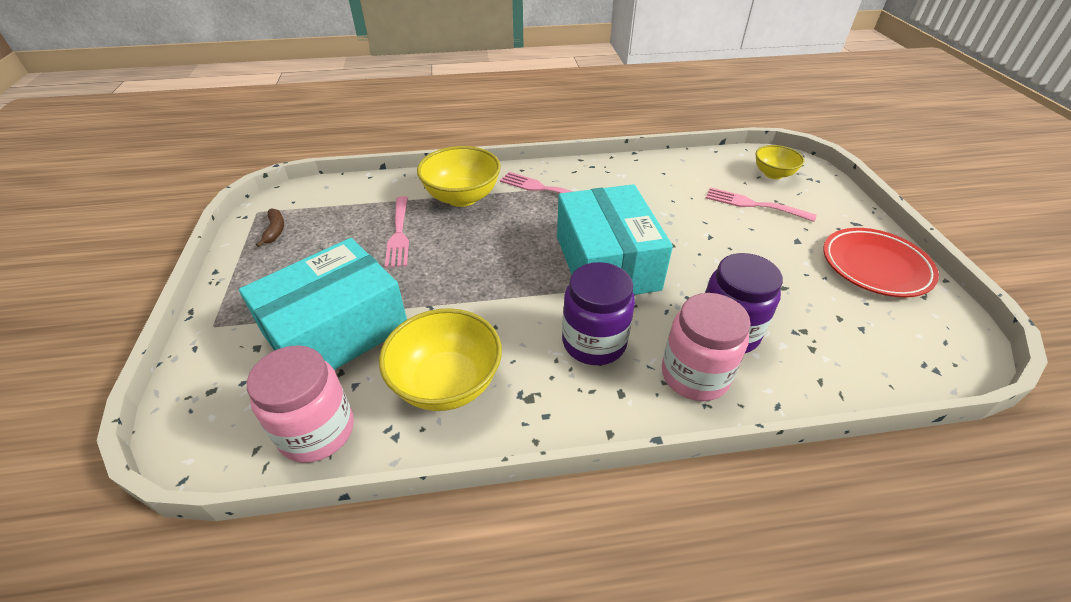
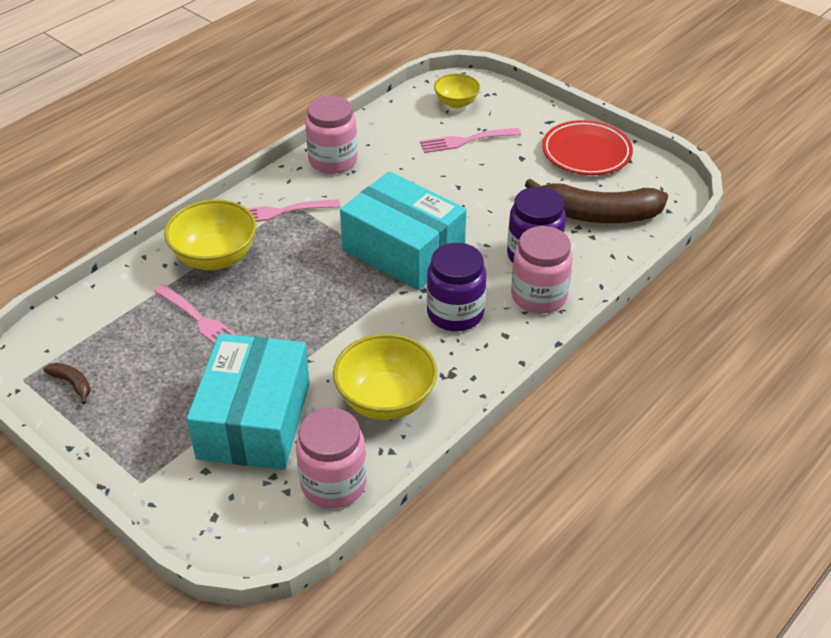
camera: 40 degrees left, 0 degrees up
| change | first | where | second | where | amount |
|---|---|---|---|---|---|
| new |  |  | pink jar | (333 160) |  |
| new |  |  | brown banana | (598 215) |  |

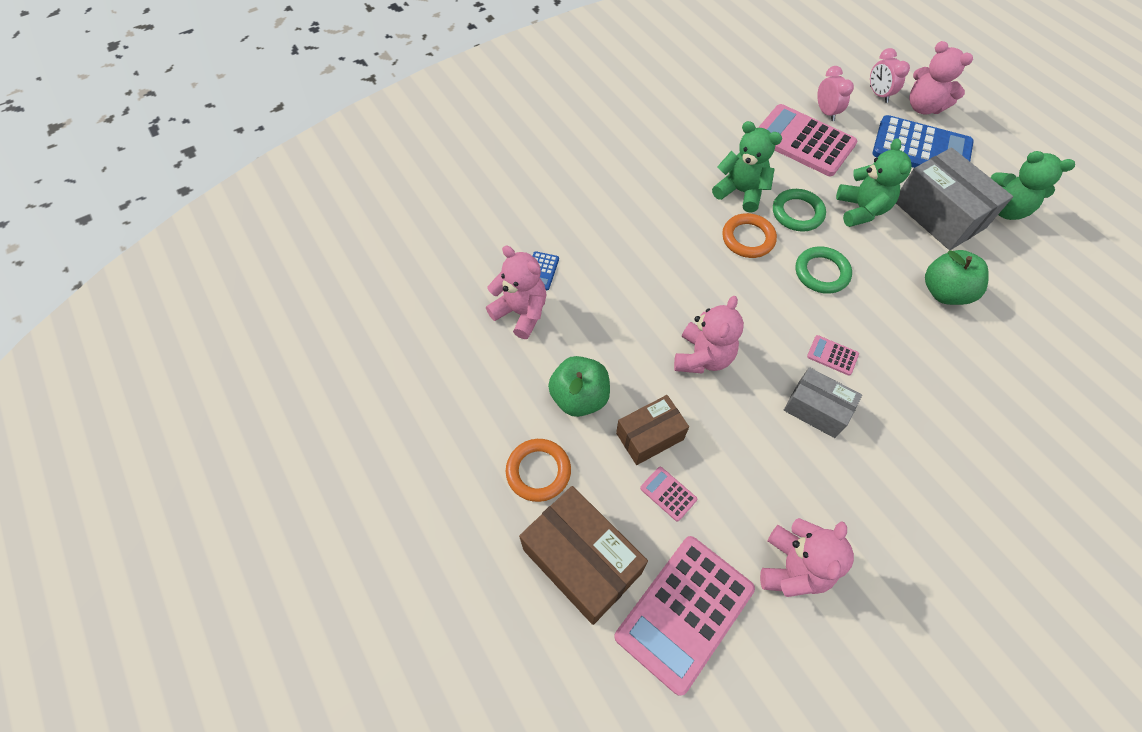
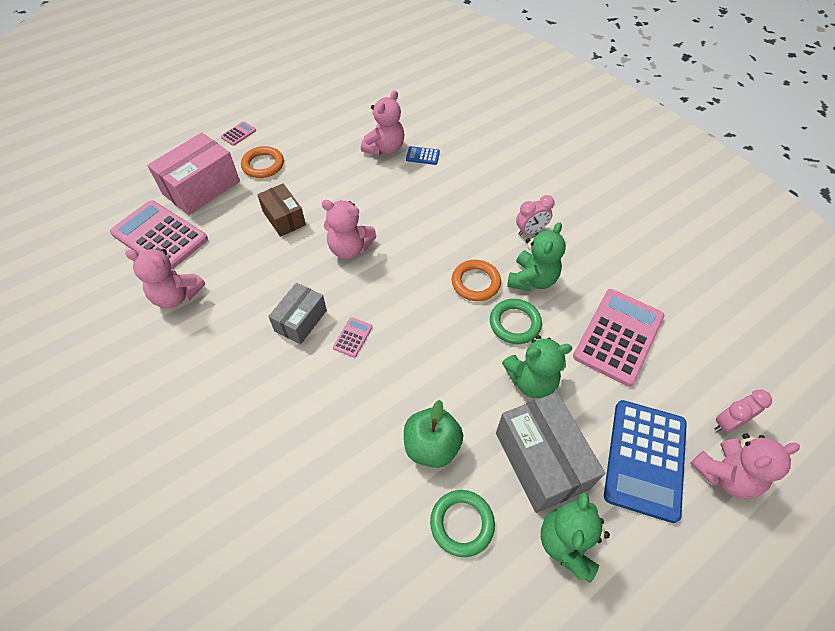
camera: 85 degrees right, 5 degrees down
| change | first | where | second | where | amount |
|---|---|---|---|---|---|
| repainted | brown box | (582 561) | pink box | (201 188) |  |
| shifted | pink calculator | (668 494) |  | (238 134) |  |
| shifted | green ring | (821 272) |  | (462 523) |  |
| rotated | grey box | (938 214) |  | (541 460) | 75 degrees counterclockwise |
| shifted | pink clock | (826 112) |  | (530 231) |  |
| rotated | pink teddy bear | (923 107) |  | (725 474) | 150 degrees counterclockwise |
| gone | green apple | (579 397) |  |  |  |

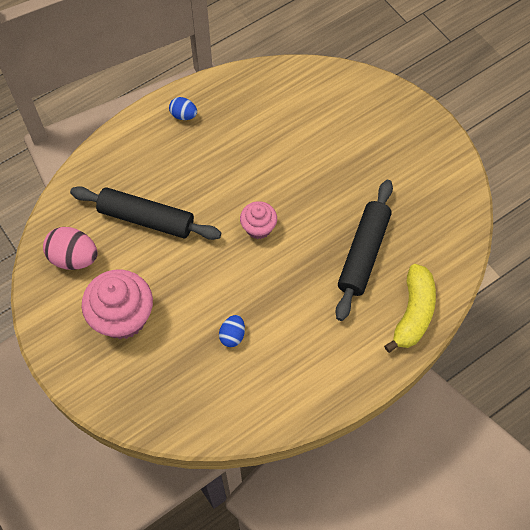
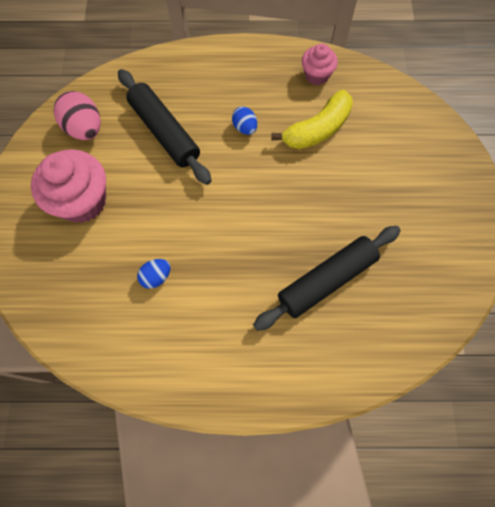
camera: 35 degrees right, 5 degrees up
| change | first | where | second | where | amount |
|---|---|---|---|---|---|
| shifted | blue egg | (183 115) |  | (245 127) |  |
| shifted | yellow banana | (413 313) |  | (317 129) |  |
| shifted | pink cupcake | (258 228) |  | (316 75) |  |

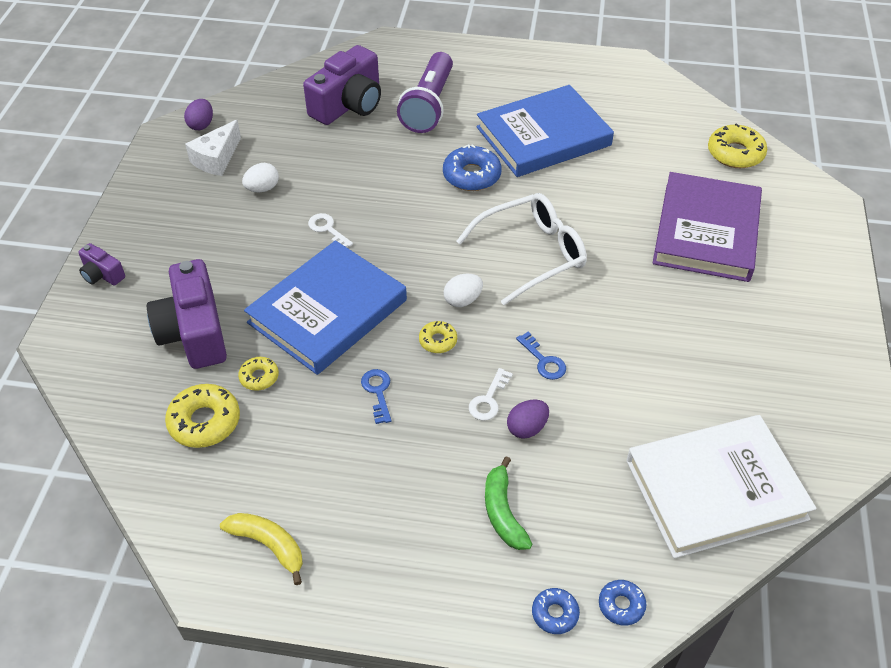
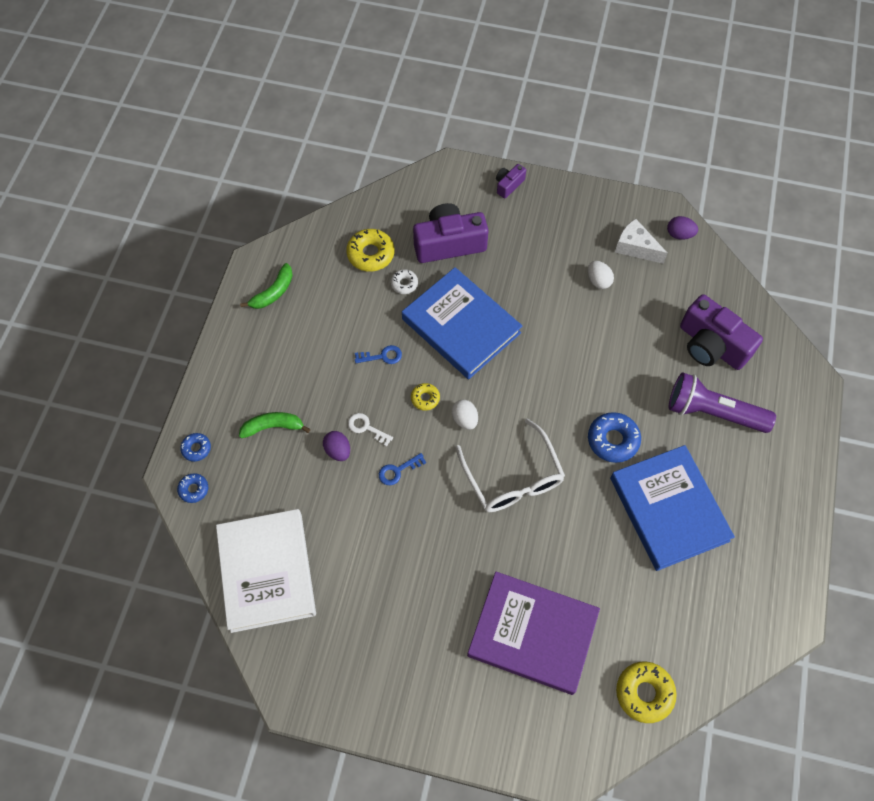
camera: 95 degrees right, 15 degrees up
| change | first | where | second | where | amount |
|---|---|---|---|---|---|
| repainted | yellow banana | (269 545) | green banana | (273 292) |  |
| repainted | yellow donut | (259 377) | white donut | (404 284) |  |
| gone | white key | (327 229) |  |  |  |

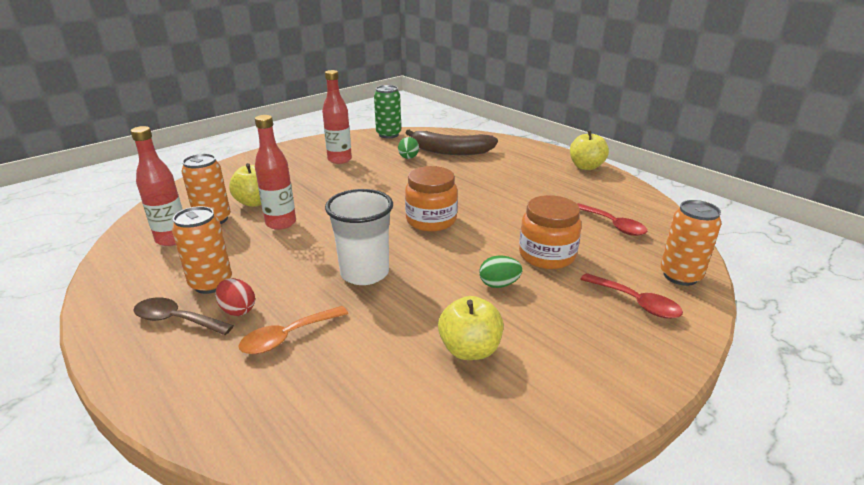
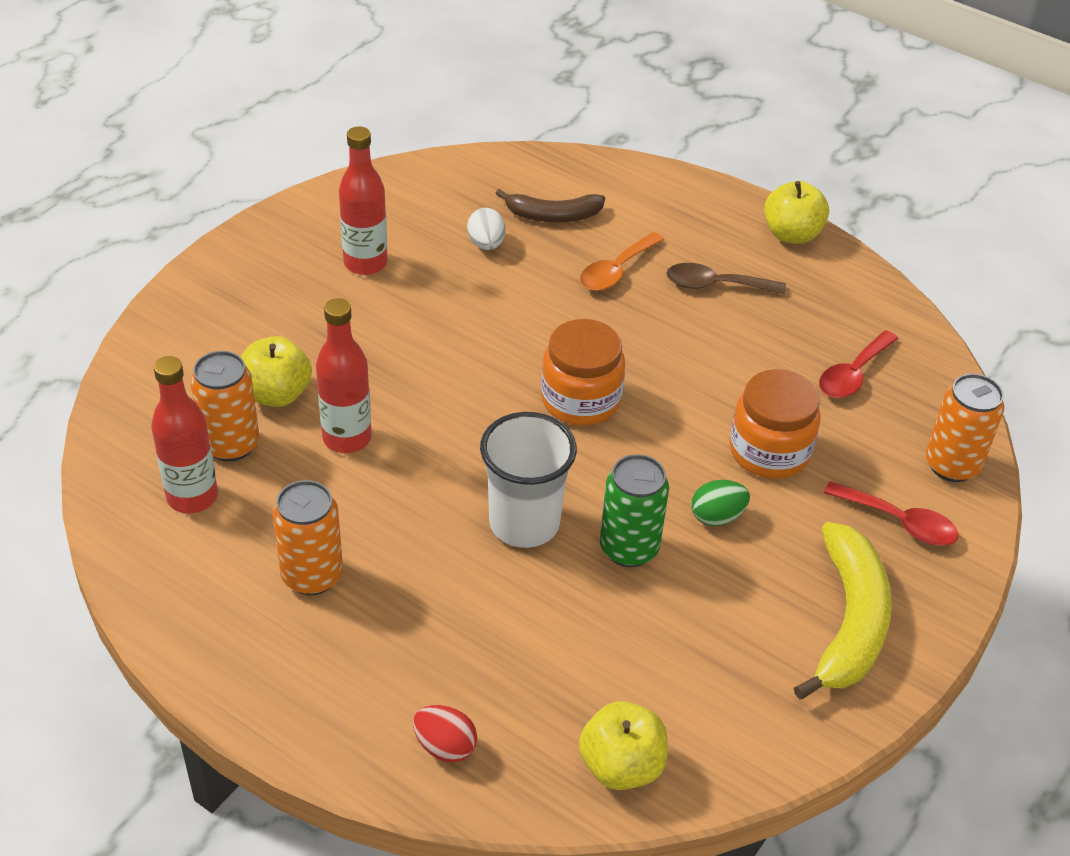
camera: 15 degrees left, 15 degrees up
| change | first | where | second | where | amount |
|---|---|---|---|---|---|
| shifted | red egg | (238 310) |  | (445 746) |  |
| repainted | green egg | (408 158) | white egg | (486 244) |  |
| scaled | brown banana | (450 151) |  | (553 215) | x0.63 |
| shifted | yellow apple | (469 349) |  | (621 766) |  |
| shifted | orange spoon | (287 337) |  | (616 271) |  |
| shifted | green can | (388 134) |  | (629 548) |  |
| shifted | brown spoon | (176 320) |  | (715 285) |  |
| new |  |  | yellow banana | (849 622) |  |
| rotated | red spoon | (613 225) |  | (853 374) | 90 degrees clockwise |

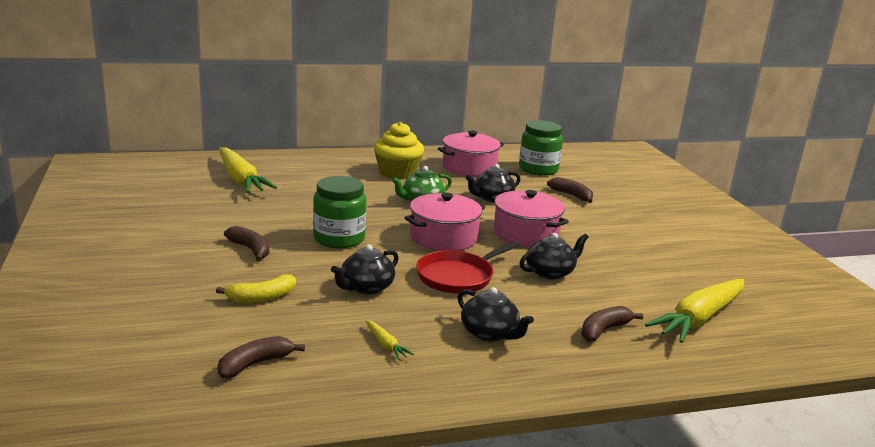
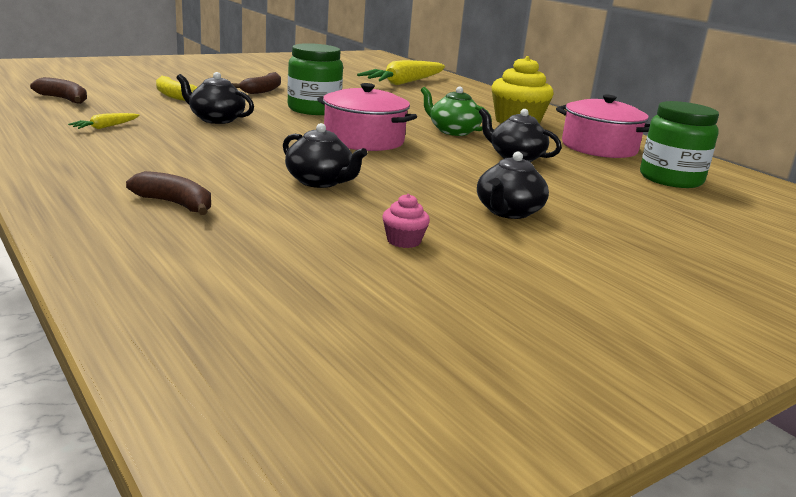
camera: 70 degrees right, 0 degrees up
| change | first | where | second | where | amount |
|---|---|---|---|---|---|
| new |  |  | pink cupcake | (403 241) |  |
| shifted | black teapot | (490 333) |  | (508 212) |  |
| gone | red pan | (458 276) |  |  |  |
| gone | pink pot | (526 233) |  |  |  |
| gone | brown banana | (571 195) |  |  |  |
| gone | yellow carrot | (699 319) |  |  |  |

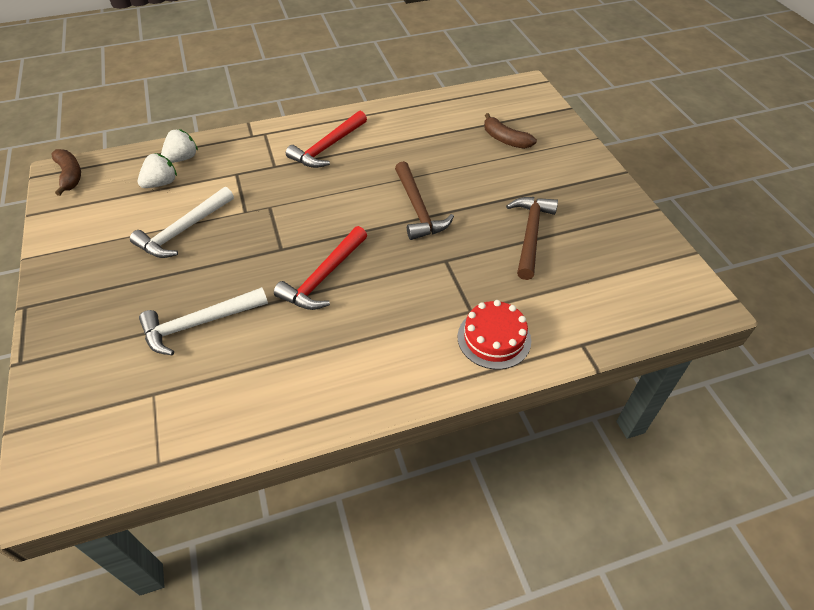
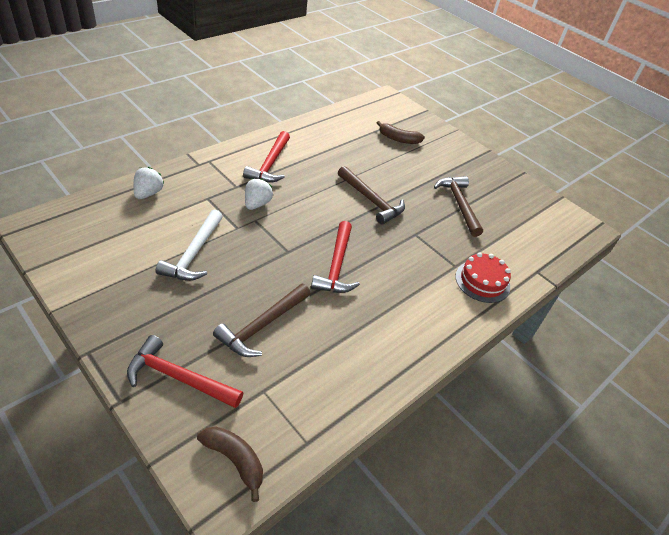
camera: 30 degrees left, 5 degrees down
| change | first | where | second | where | amount |
|---|---|---|---|---|---|
| new |  |  | red hammer | (179 377) |  |
| shifted | brown banana | (70 175) |  | (235 460) |  |
| repainted | white hammer | (199 324) | brown hammer | (262 326) |  |
| shifted | white strawberry | (161 183) |  | (257 204) |  |

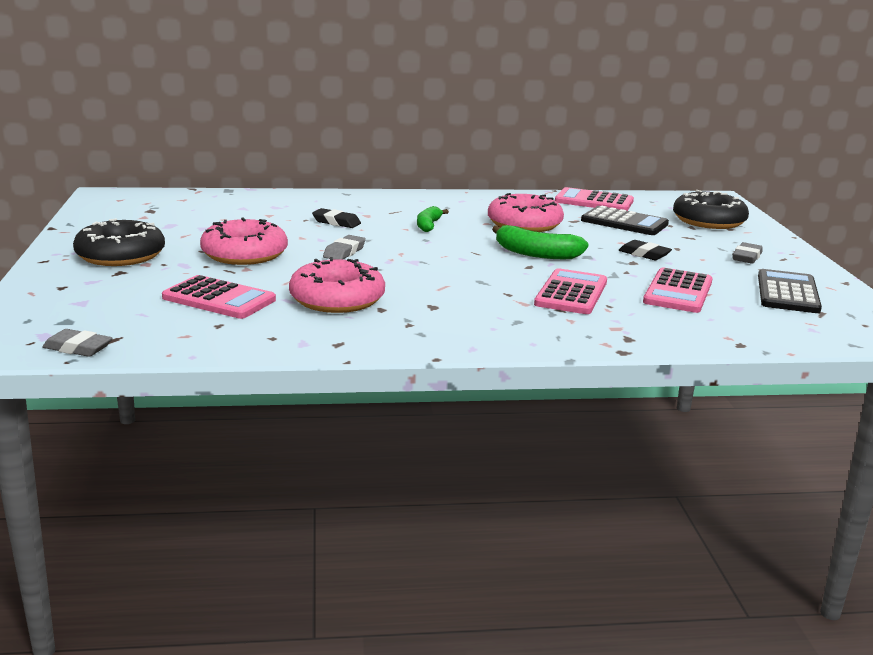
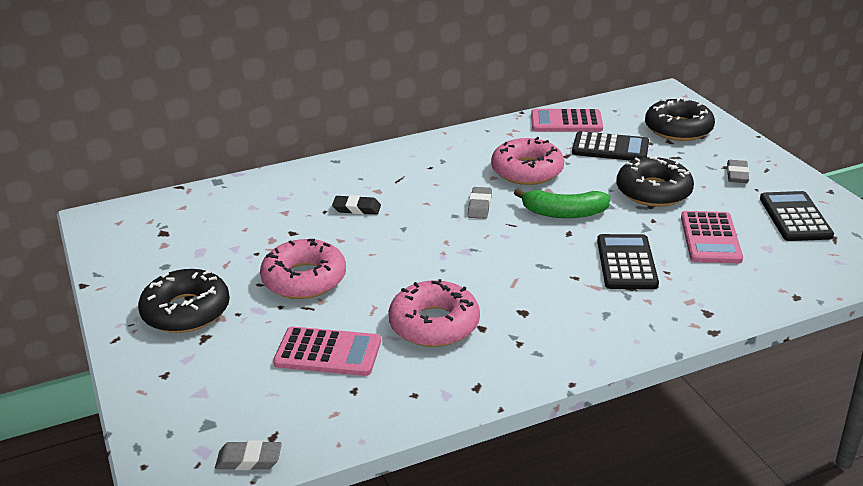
camera: 15 degrees left, 10 degrees up
| change | first | where | second | where | amount |
|---|---|---|---|---|---|
| shifted | grey eraser | (344 252) |  | (479 206) |  |
| repainted | pink calculator | (571 293) | black calculator | (626 263) |  |
| swapped | black eraser | (644 254) | black donut | (653 191) |  |
| gone | green banana | (428 225) |  |  |  |

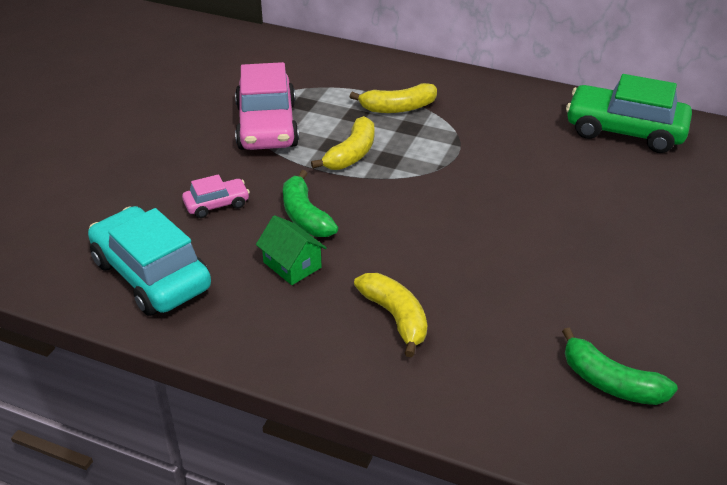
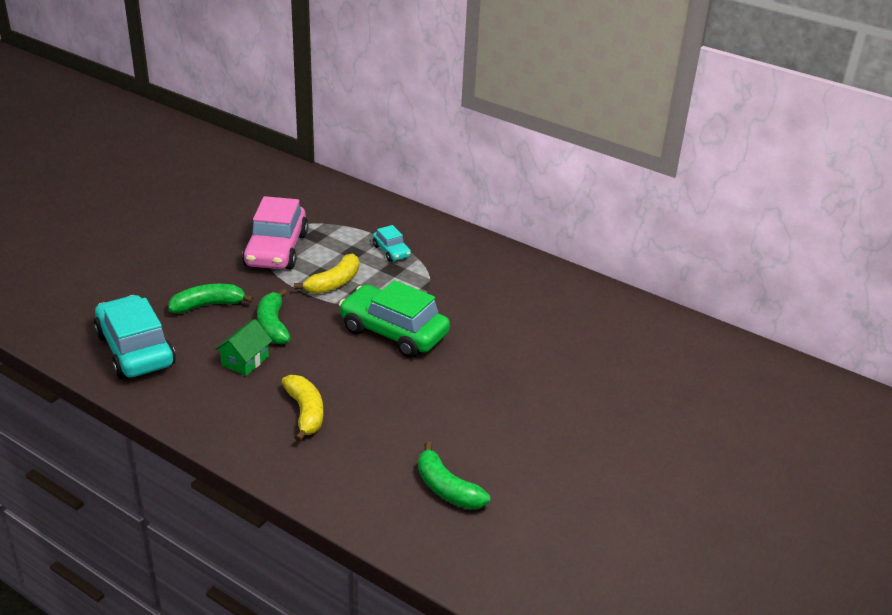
camera: 10 degrees right, 5 degrees down
| change | first | where | second | where | amount |
|---|---|---|---|---|---|
| swapped | pink car | (217 204) | green banana | (208 305) |  |
| rotated | green house | (292 265) |  | (245 361) | 60 degrees clockwise |
| shifted | green car | (624 131) |  | (393 332) |  |
| swapped | yellow banana | (398 108) | turquoise car | (391 251) |  |

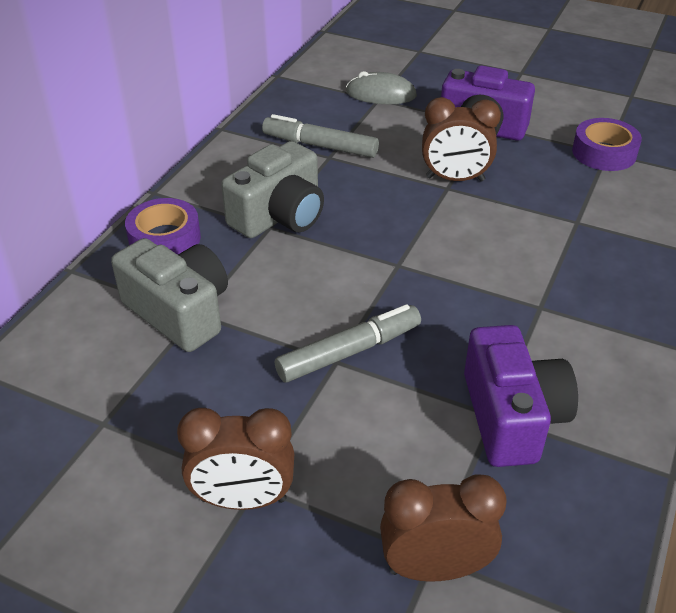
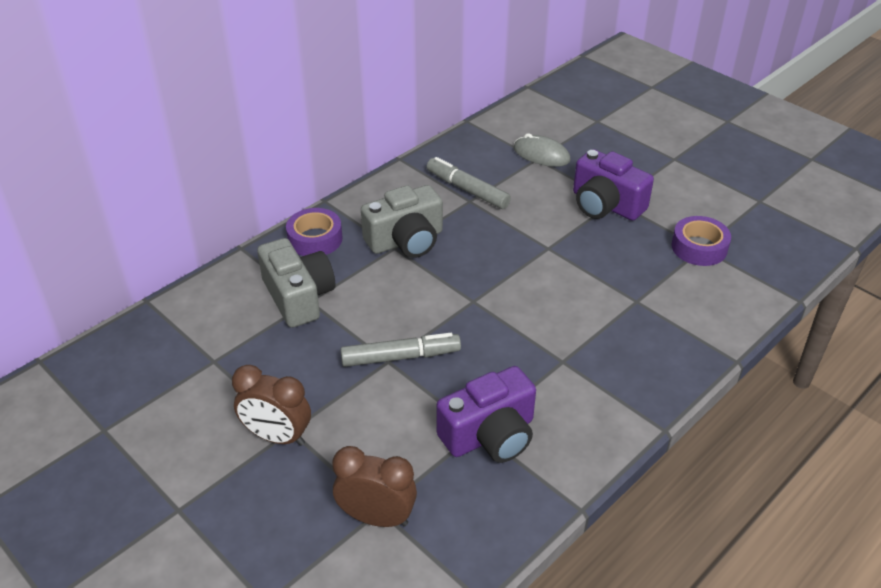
camera: 20 degrees right, 0 degrees up
| change | first | where | second | where | amount |
|---|---|---|---|---|---|
| rotated | purple camera | (512 416) |  | (490 435) | 45 degrees clockwise |
| gone | brown clock | (455 179) |  |  |  |

